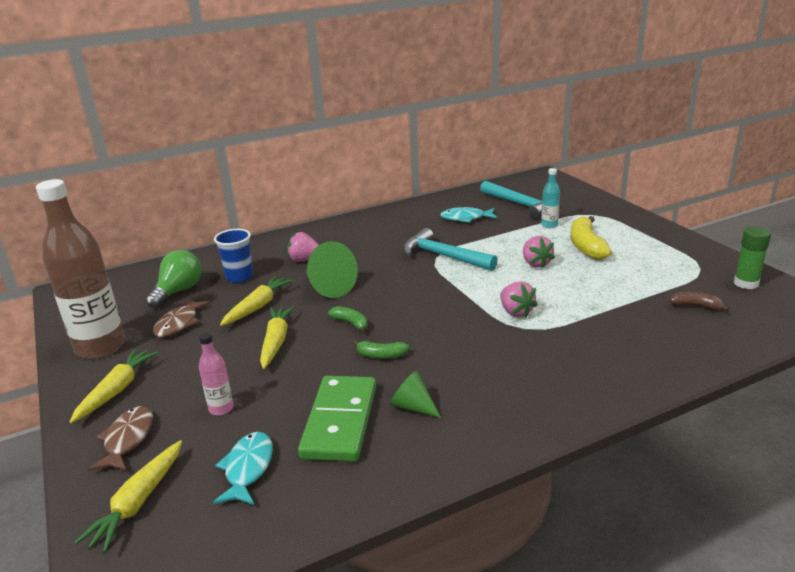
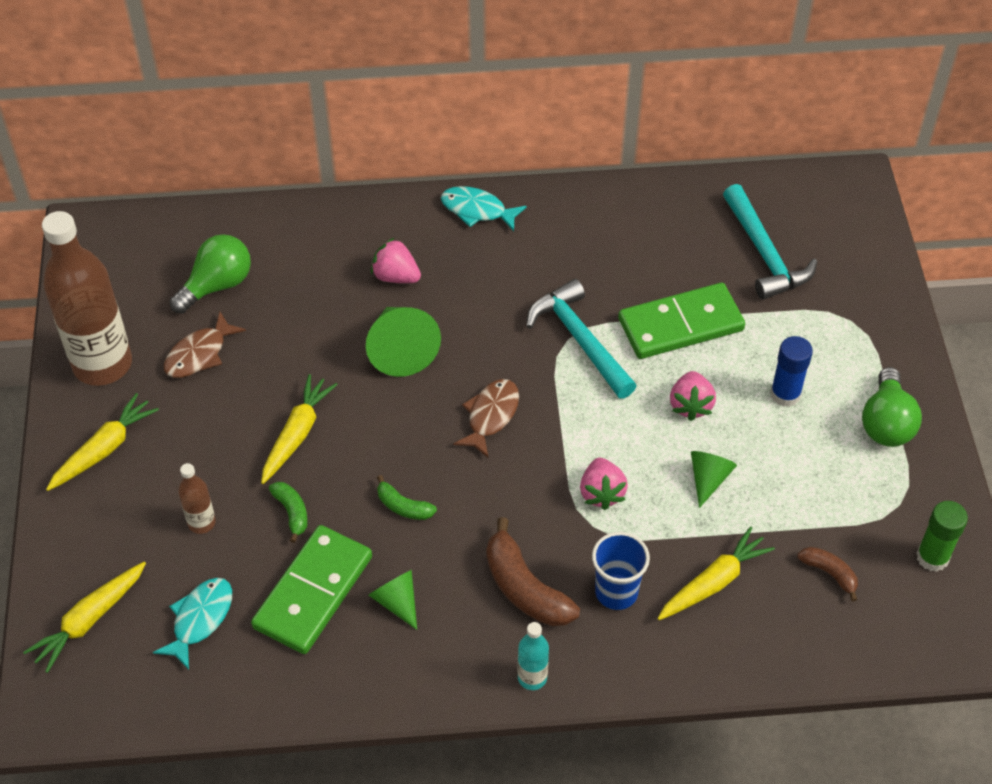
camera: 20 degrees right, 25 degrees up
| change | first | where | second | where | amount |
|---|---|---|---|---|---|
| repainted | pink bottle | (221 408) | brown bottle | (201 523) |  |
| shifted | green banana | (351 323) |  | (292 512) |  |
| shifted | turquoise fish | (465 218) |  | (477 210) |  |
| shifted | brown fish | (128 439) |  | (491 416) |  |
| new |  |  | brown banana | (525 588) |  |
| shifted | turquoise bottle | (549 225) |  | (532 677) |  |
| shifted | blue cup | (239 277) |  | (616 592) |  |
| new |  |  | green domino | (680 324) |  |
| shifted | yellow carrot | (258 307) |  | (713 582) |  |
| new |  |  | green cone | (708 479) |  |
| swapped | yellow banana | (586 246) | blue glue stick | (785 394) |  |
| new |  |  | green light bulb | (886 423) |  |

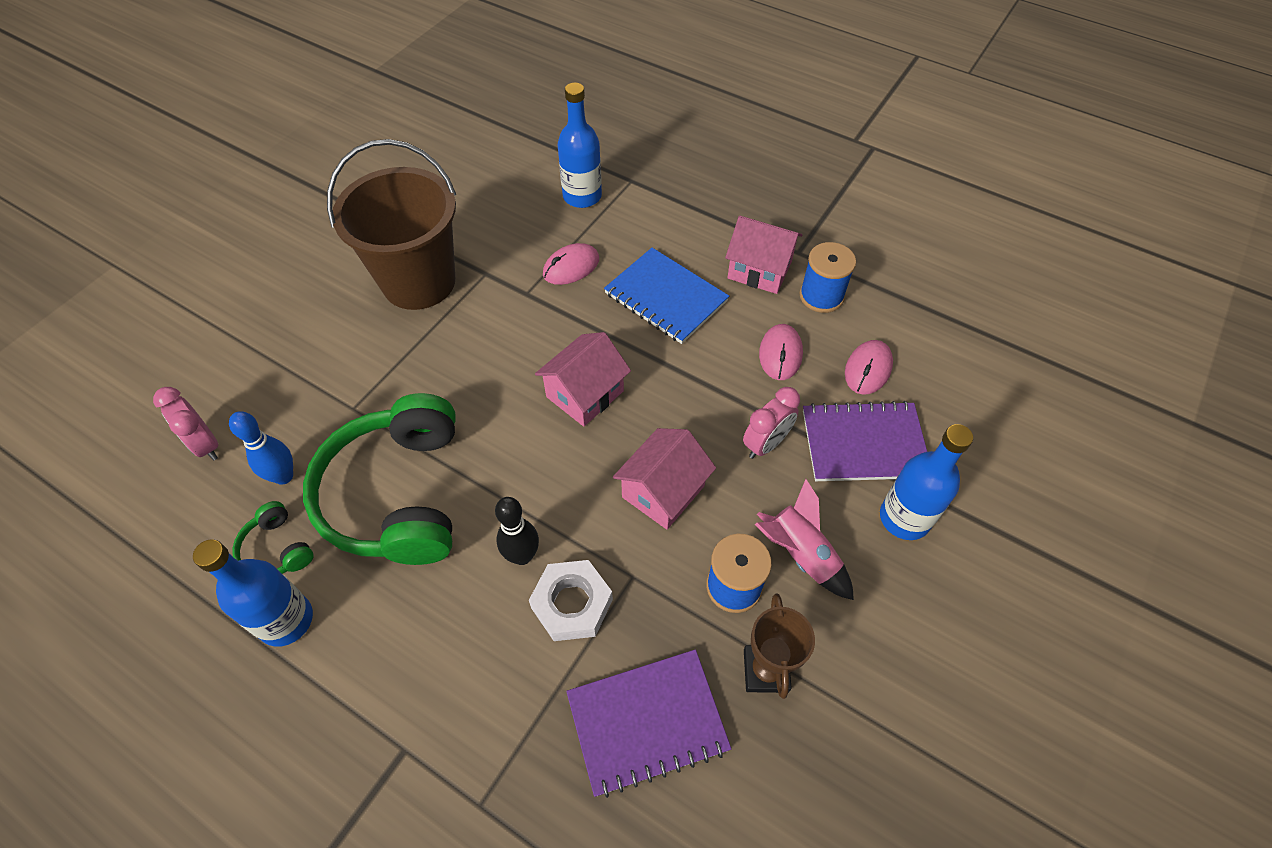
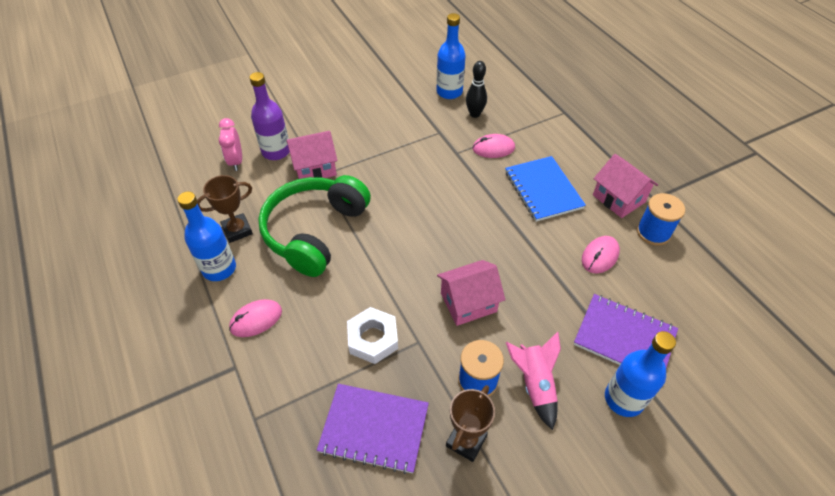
camera: 30 degrees right, 5 degrees down
| change | first | where | second | where | amount |
|---|---|---|---|---|---|
| swapped | green headphones | (277 549) | brown trophy | (237 230) |  |
| shifted | pink mouse | (868 369) |  | (256 319) |  |
| new |  |  | purple bottle | (276 151) |  |
| shifted | pink house | (585 394) |  | (315 168) |  |
| shifted | blue bottle | (582 196) |  | (449 92) |  |
| shifted | black bowling pin | (522 556) |  | (474 114) |  |
| gone | blue bowling pin | (283 476) |  |  |  |
| gone | brown bucket | (419 282) |  |  |  |
| gone | pink clock | (766 444) |  |  |  |

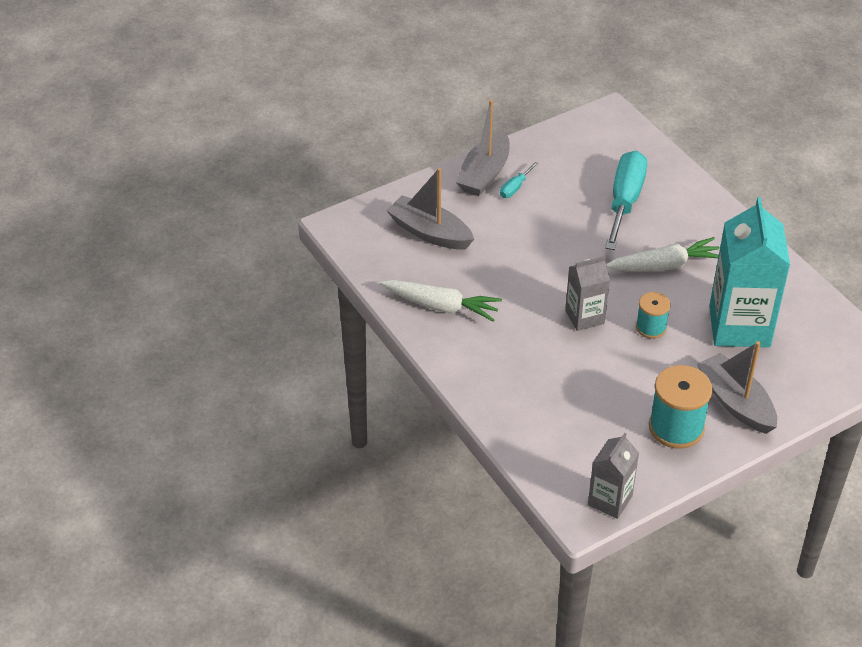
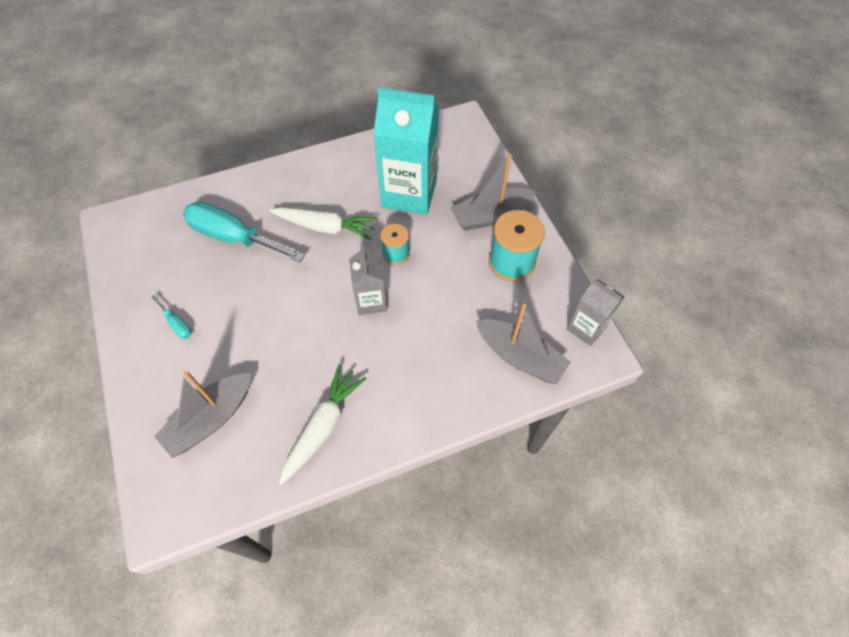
camera: 80 degrees left, 15 degrees up
| change | first | where | second | where | amount |
|---|---|---|---|---|---|
| rotated | white carrot | (664 266) |  | (325 227) | 105 degrees clockwise |
| shifted | grey boat | (484 174) |  | (519 357) |  |

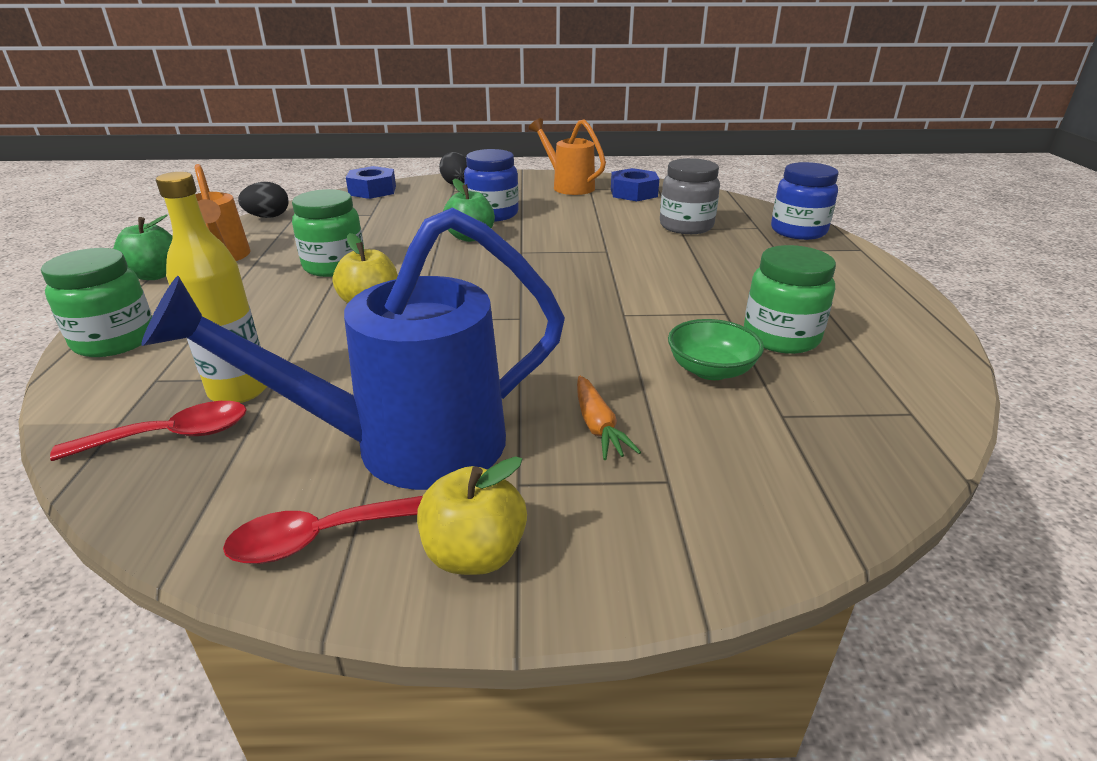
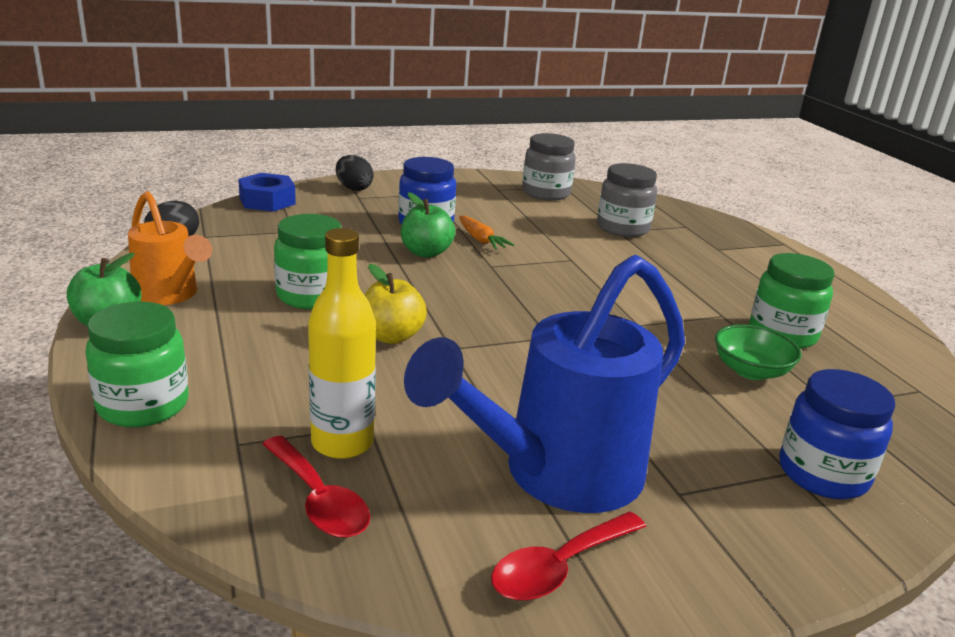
camera: 20 degrees left, 5 degrees down
| change | first | where | second | where | amount |
|---|---|---|---|---|---|
| rotated | red spoon | (170 436) |  | (318 499) | 90 degrees clockwise |
| shifted | orange carrot | (598 427) |  | (481 240) |  |
| swapped | blue nut | (633 193) | grey jar | (546 193) |  |
| shifted | blue jar | (798 231) |  | (822 474) |  |
| gone | yellow apple | (474 554) |  |  |  |
| gone | orange watering can | (568 186) |  |  |  |

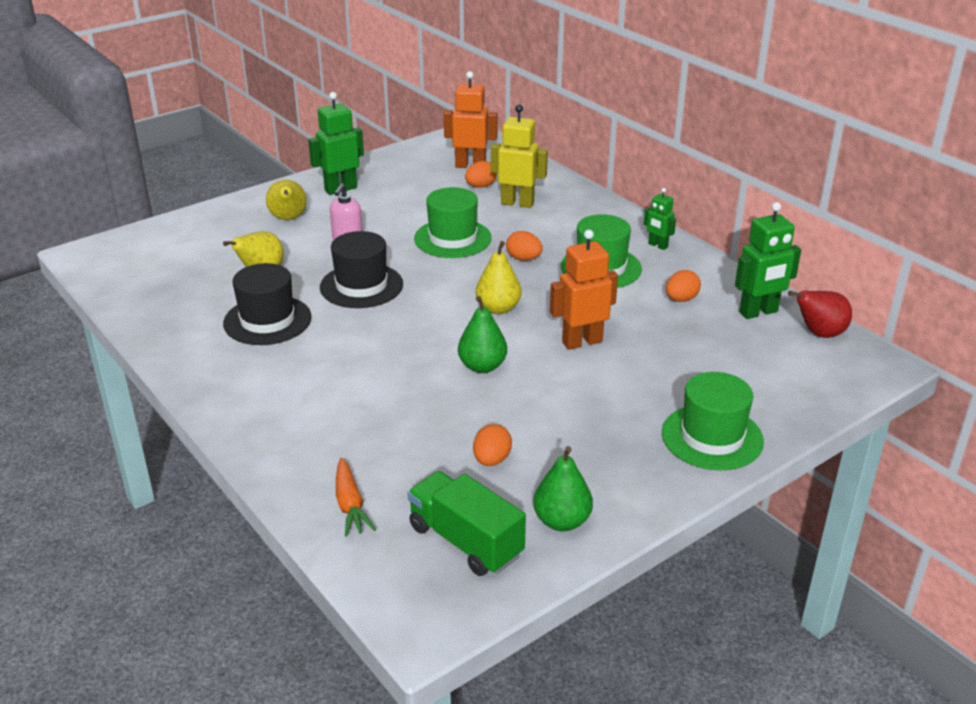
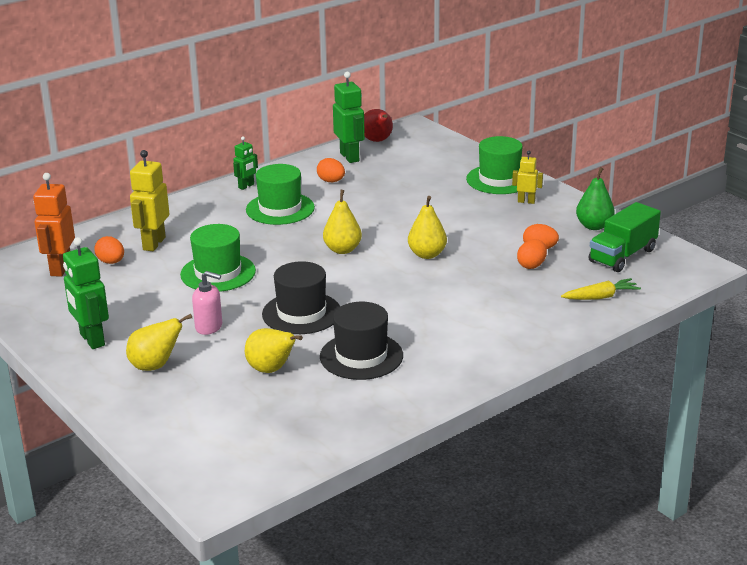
camera: 90 degrees left, 5 degrees down
| change | first | where | second | where | amount |
|---|---|---|---|---|---|
| repainted | green pear | (482 366) | yellow pear | (427 254) |  |
| new |  |  | yellow robot | (526 201) |  |
| shifted | orange egg | (523 259) |  | (531 265) |  |
| repainted | orange carrot | (350 505) | yellow carrot | (600 297) |  |
| gone | orange robot | (582 342) |  |  |  |

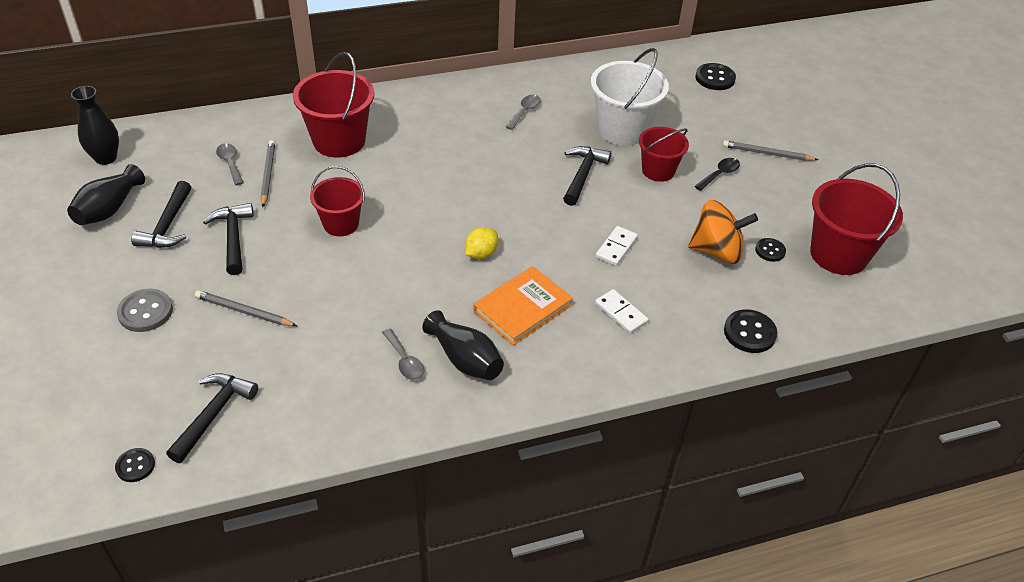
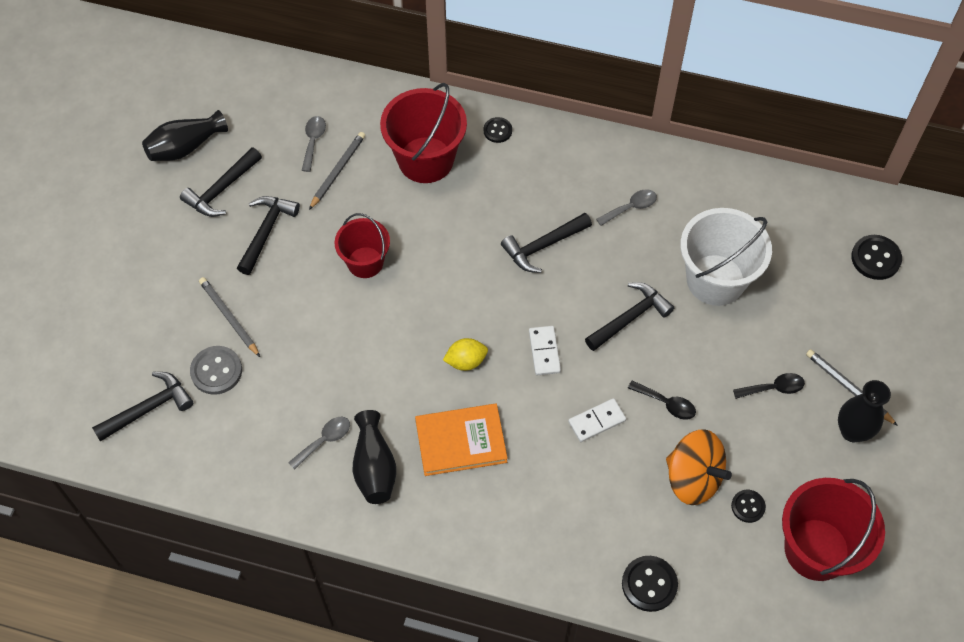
camera: 35 degrees right, 15 degrees up
| change | first | where | second | where | amount |
|---|---|---|---|---|---|
| shifted | grey button | (145 312) |  | (216 371) |  |
| rotated | grey spoon | (405 361) |  | (324 440) | 135 degrees counterclockwise |
| shifted | black button | (135 466) |  | (497 131) |  |
| new |  |  | black hammer | (543 246) |  |
| shifted | white domino | (621 313) |  | (544 351) |  |
| new |  |  | black spoon | (666 403) |  |
| shifted | black vase | (106 158) |  | (852 431) |  |
| gone | red bucket | (658 170) |  |  |  |

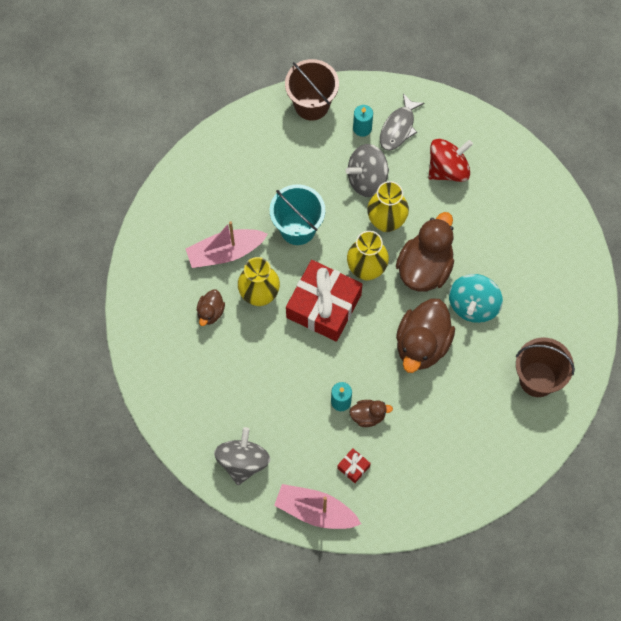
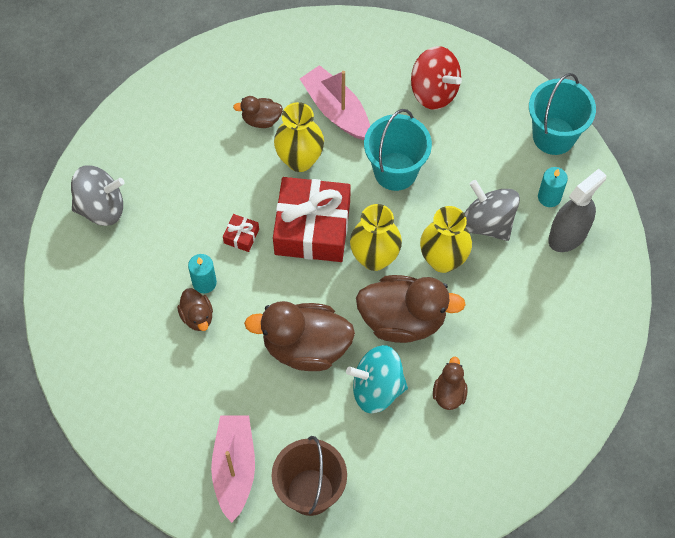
camera: 70 degrees right, 5 degrees down
| change | first | where | second | where | amount |
|---|---|---|---|---|---|
| shifted | pink boat | (315 511) |  | (234 468) |  |
| shifted | red gift | (353 467) |  | (241 236) |  |
| shifted | red spinning top | (448 169) |  | (434 91) |  |
| new |  |  | brown duck | (449 393) |  |
| repainted | brown bucket | (311 104) | turquoise bucket | (554 136) |  |
| swapped | grey fish | (398 128) | grey spray bottle | (568 235) |  |

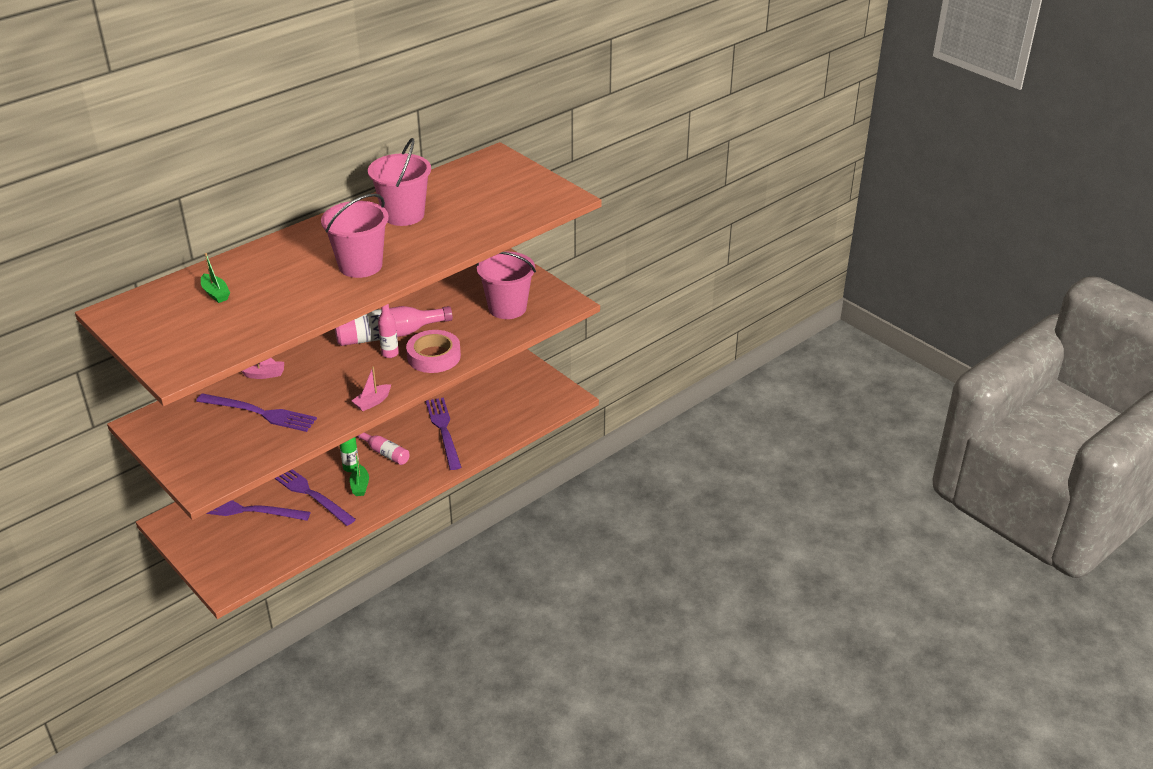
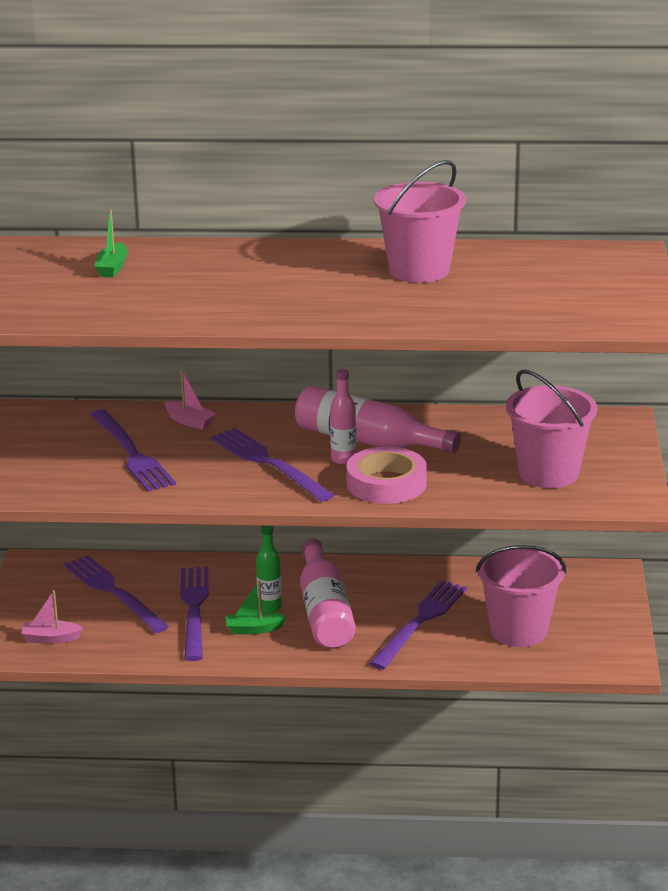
camera: 45 degrees right, 10 degrees down
| change | first | where | second | where | amount |
|---|---|---|---|---|---|
| shifted | pink boat | (372 402) |  | (51 639) |  |
| new |  |  | purple fork | (269 463) |  |
| rotated | green boat | (360 485) |  | (254 629) | 45 degrees clockwise |
| scaled | pink bottle | (385 453) |  | (324 611) | x1.77 |
| shifted | pink bucket | (360 265) |  | (518 631) |  |

